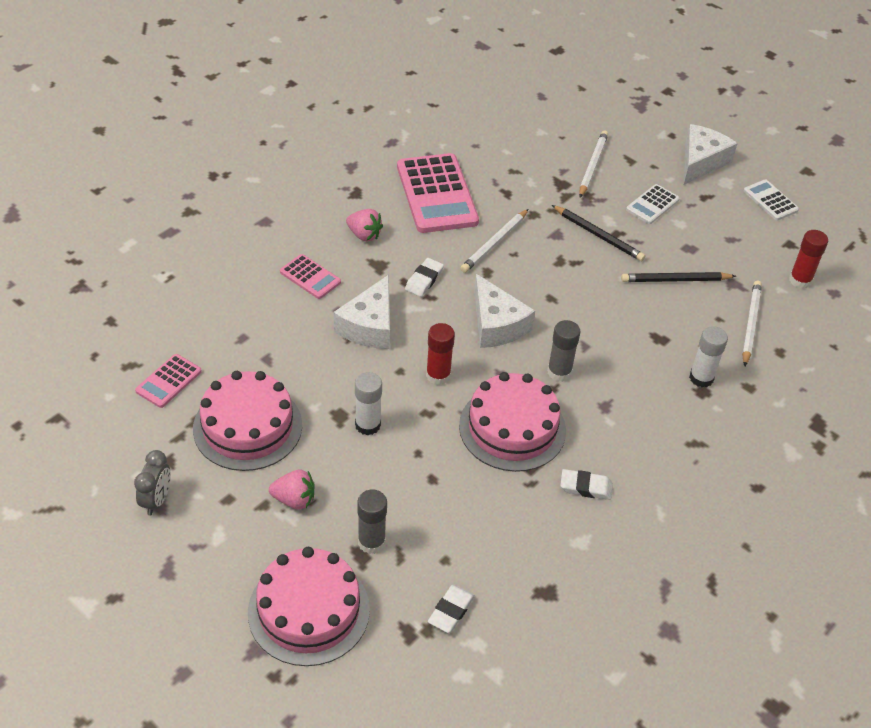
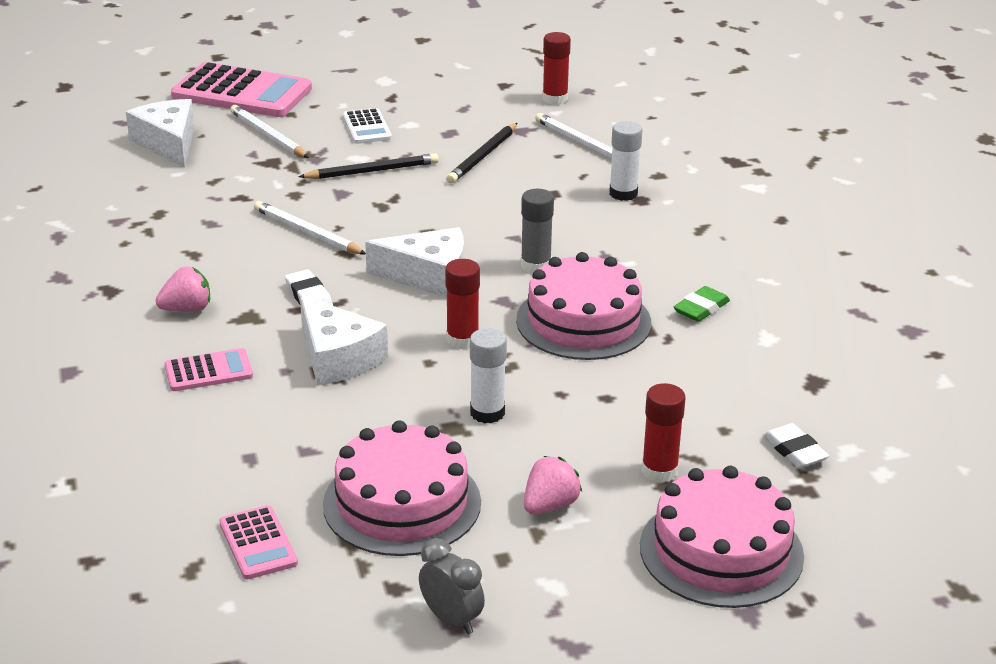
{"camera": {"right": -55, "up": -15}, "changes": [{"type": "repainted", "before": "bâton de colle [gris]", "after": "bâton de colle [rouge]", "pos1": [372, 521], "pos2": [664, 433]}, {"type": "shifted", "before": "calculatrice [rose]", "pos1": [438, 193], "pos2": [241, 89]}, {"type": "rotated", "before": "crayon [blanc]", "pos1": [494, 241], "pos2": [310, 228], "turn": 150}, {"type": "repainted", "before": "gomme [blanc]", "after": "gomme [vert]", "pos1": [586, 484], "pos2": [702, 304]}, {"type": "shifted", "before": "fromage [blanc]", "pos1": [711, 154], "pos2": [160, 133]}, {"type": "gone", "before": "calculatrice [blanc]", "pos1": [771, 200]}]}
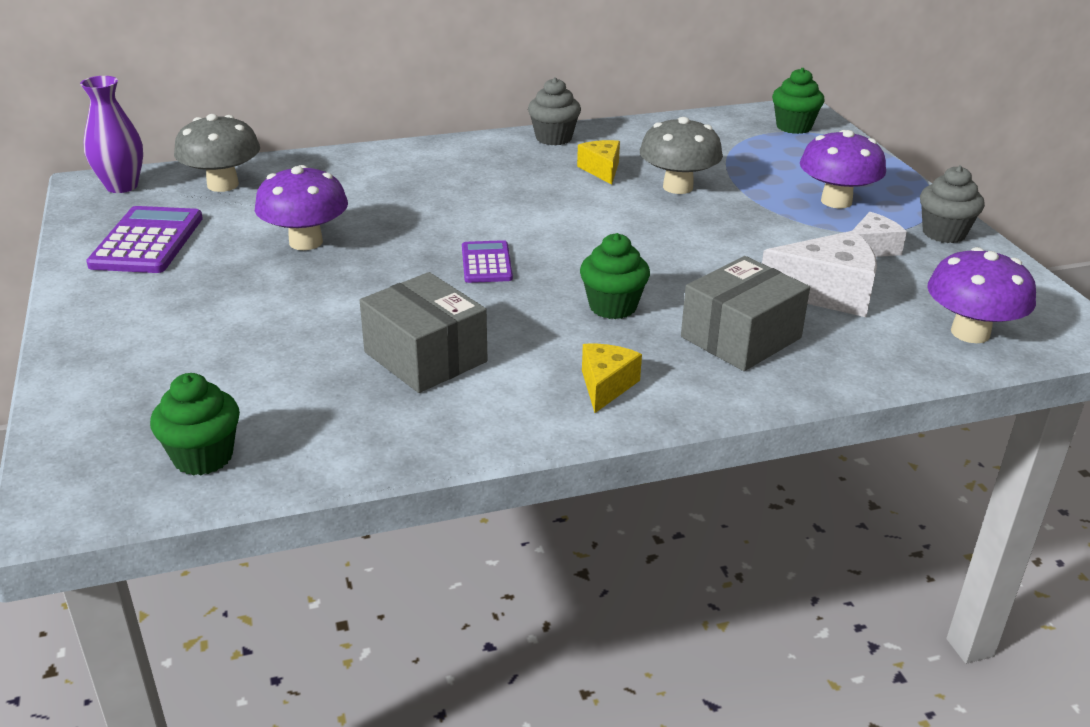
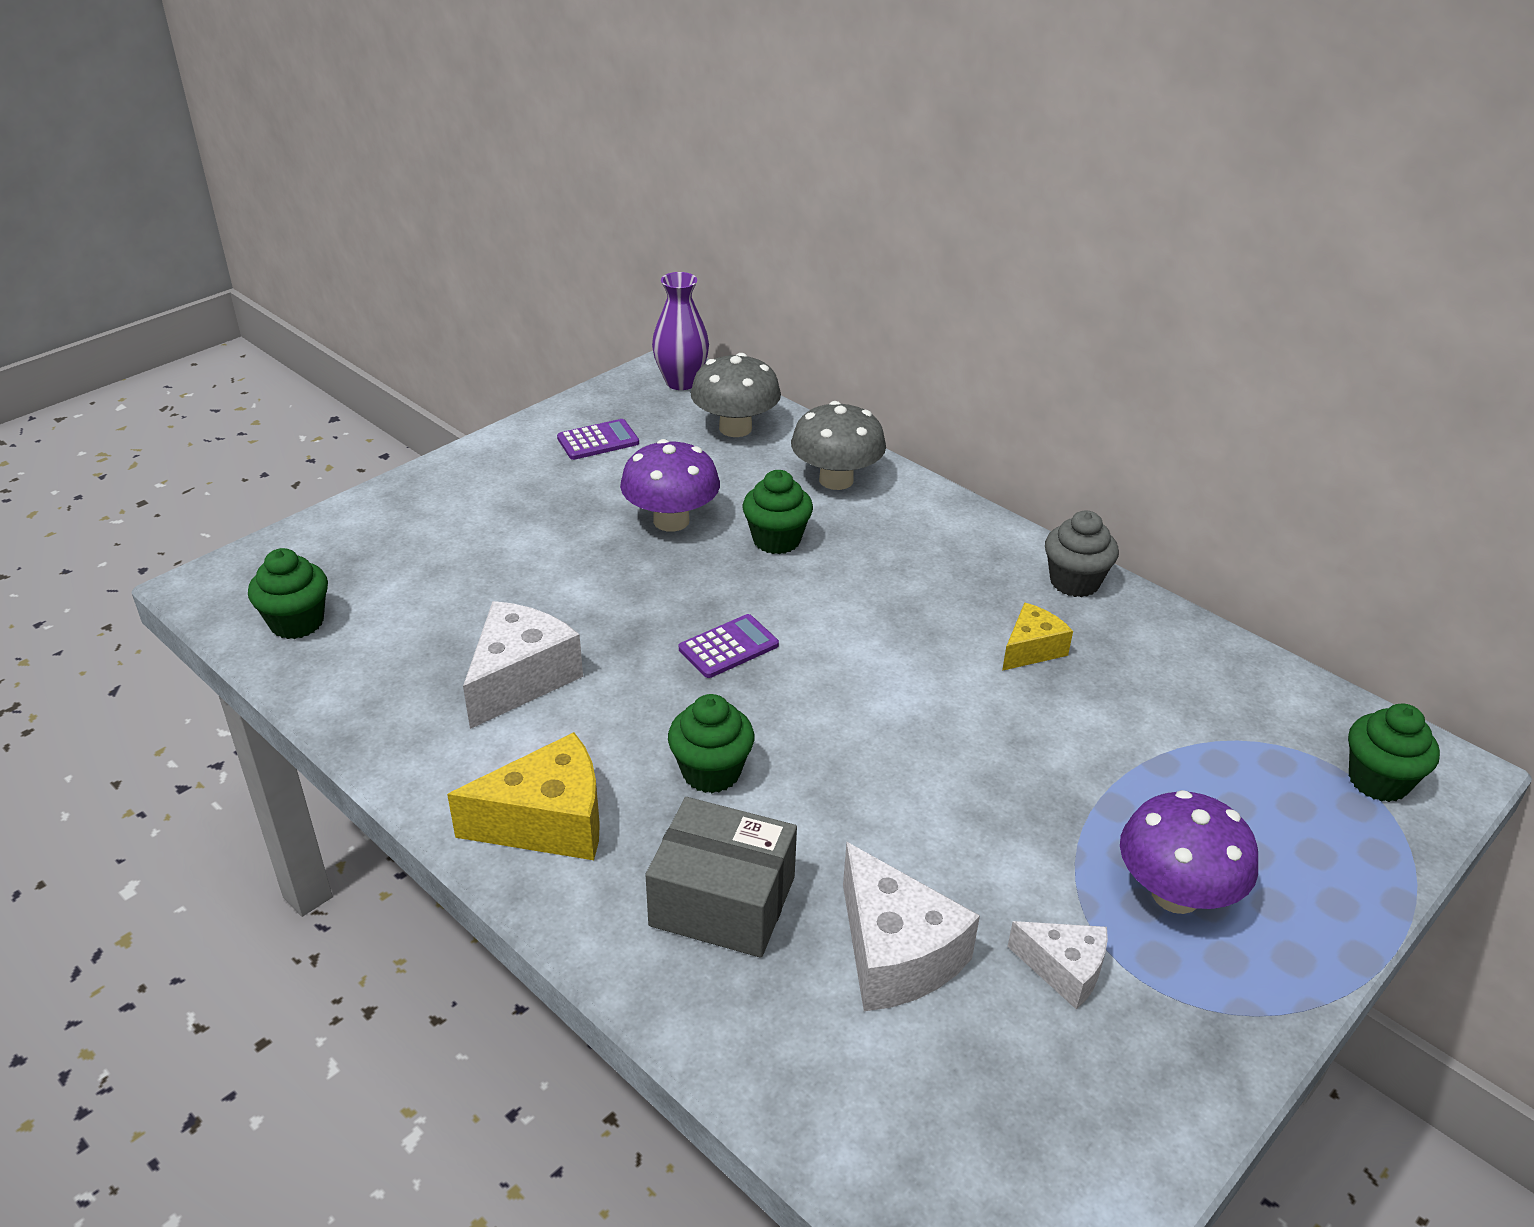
{"camera": {"right": 60, "up": 5}, "changes": [{"type": "scaled", "before": "calculatrice [violet]", "pos1": [144, 239], "pos2": [598, 439], "scale": 0.6}, {"type": "swapped", "before": "boîte [gris]", "after": "fromage [blanc]", "pos1": [423, 332], "pos2": [523, 665]}, {"type": "scaled", "before": "fromage [jaune]", "pos1": [612, 378], "pos2": [523, 796], "scale": 1.67}, {"type": "shifted", "before": "champignon [gris]", "pos1": [681, 155], "pos2": [838, 445]}, {"type": "gone", "before": "muffin [gris]", "pos1": [952, 204]}, {"type": "gone", "before": "champignon [violet]", "pos1": [981, 295]}, {"type": "new", "after": "muffin [vert]", "pos2": [778, 512]}]}
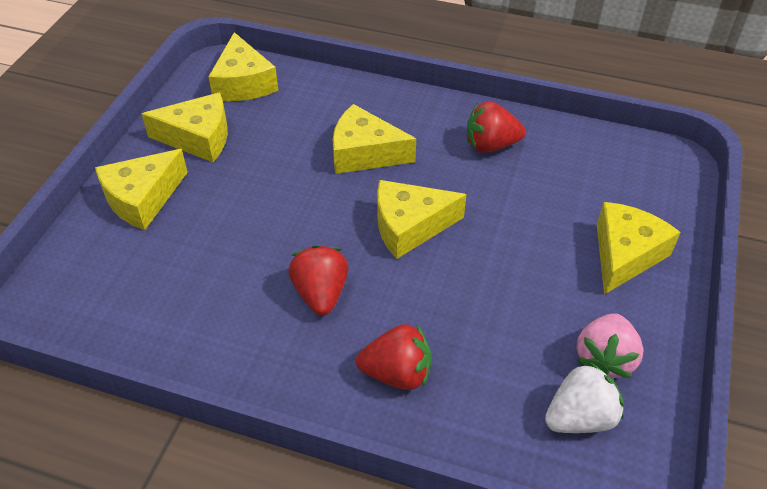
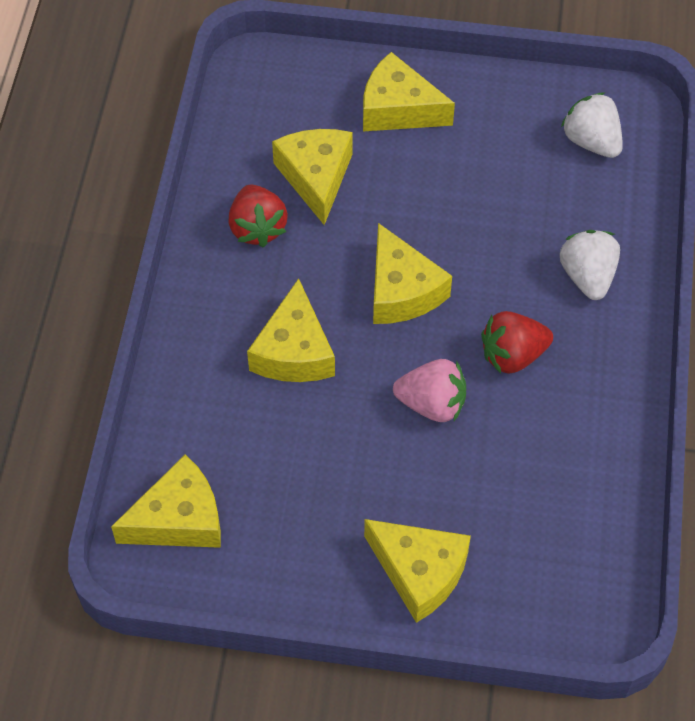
{"camera": {"right": -100, "up": 10}, "changes": [{"type": "shifted", "before": "fromage [jaune]", "pos1": [184, 127], "pos2": [312, 177]}, {"type": "repainted", "before": "fraise [rouge]", "after": "fraise [blanc]", "pos1": [394, 357], "pos2": [590, 265]}, {"type": "shifted", "before": "fraise [rose]", "pos1": [610, 345], "pos2": [429, 390]}]}
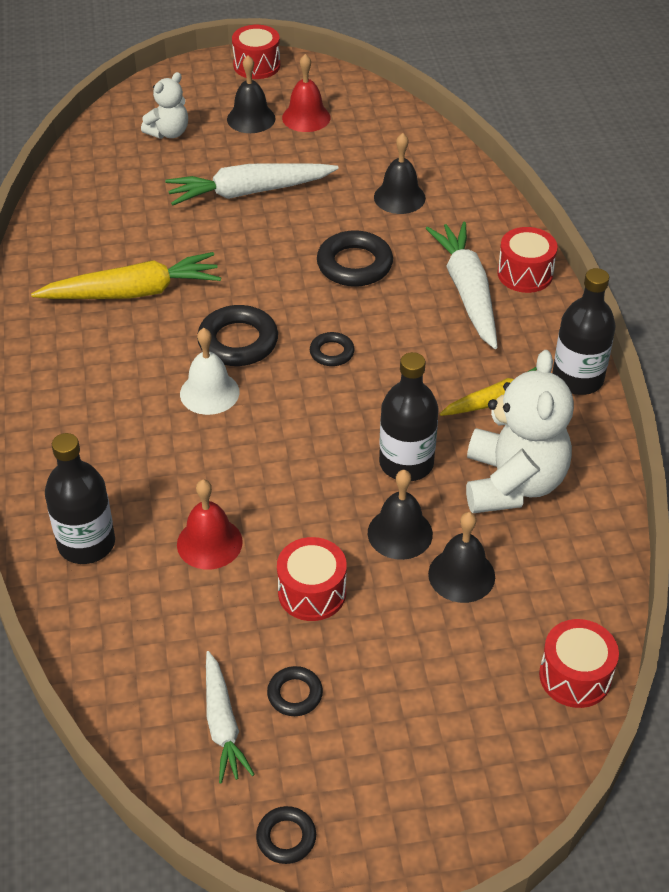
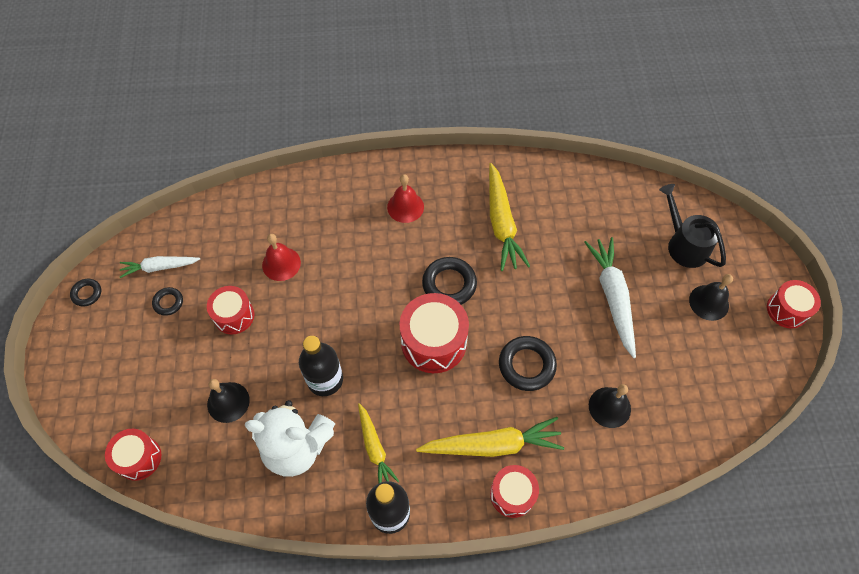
{"camera": {"right": 95, "up": 15}, "changes": [{"type": "gone", "before": "bouteille [noir]", "pos1": [80, 498]}, {"type": "swapped", "before": "ours en peluche [blanc]", "after": "arrosoir [noir]", "pos1": [164, 105], "pos2": [692, 226]}, {"type": "gone", "before": "cloche [blanc]", "pos1": [209, 371]}, {"type": "shifted", "before": "cloche [rouge]", "pos1": [306, 93], "pos2": [405, 198]}, {"type": "swapped", "before": "anneau [noir]", "after": "tambour [rouge]", "pos1": [332, 349], "pos2": [434, 333]}, {"type": "gone", "before": "cloche [noir]", "pos1": [400, 515]}, {"type": "repainted", "before": "carotte [blanc]", "after": "carotte [jaune]", "pos1": [462, 285], "pos2": [490, 437]}]}
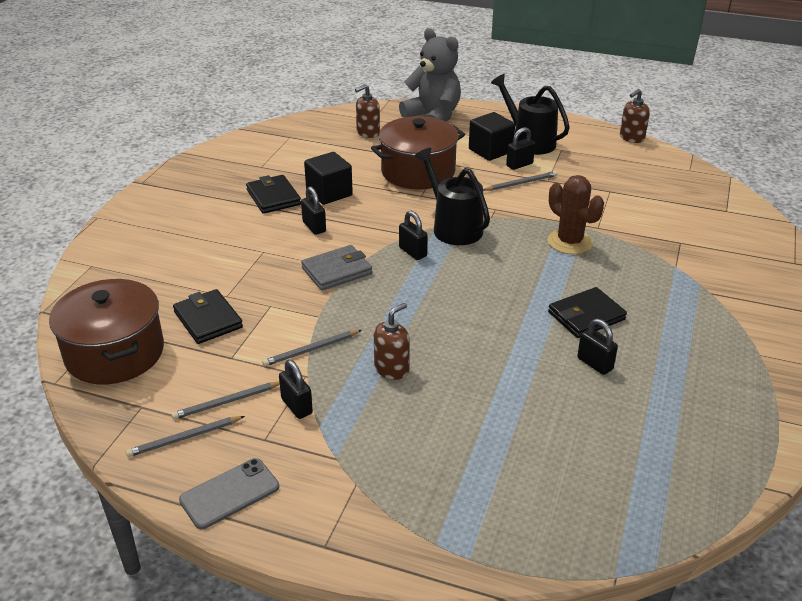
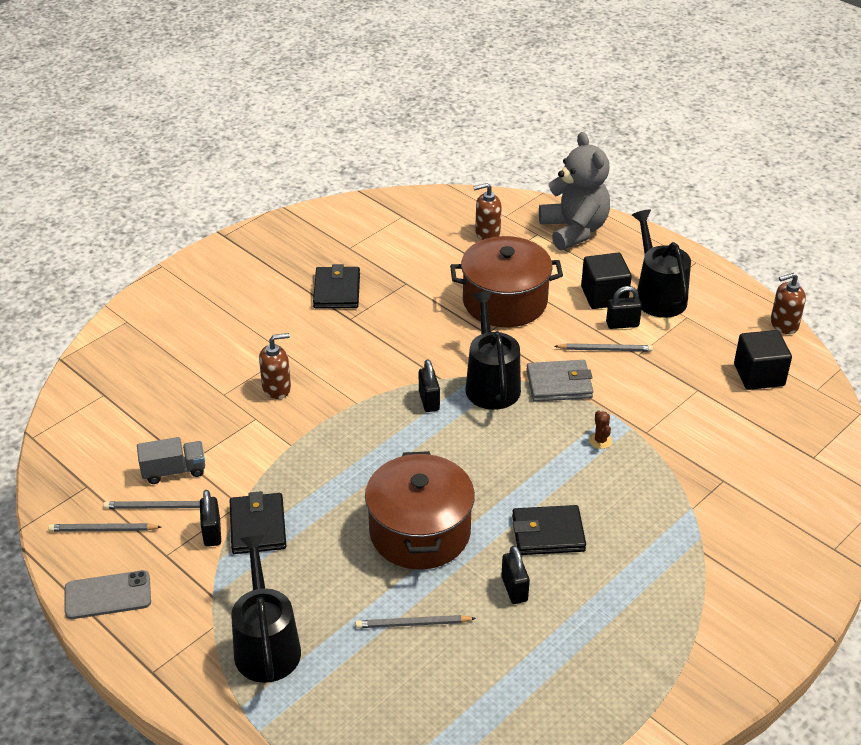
{"camera": {"right": 25, "up": 5}, "changes": [{"type": "shifted", "before": "marmite [marron]", "pos1": [106, 331], "pos2": [420, 510]}, {"type": "shifted", "before": "portefeuille [noir]", "pos1": [208, 316], "pos2": [258, 522]}, {"type": "shifted", "before": "crayon [gris]", "pos1": [312, 348], "pos2": [416, 621]}, {"type": "gone", "before": "cadenas [noir]", "pos1": [313, 210]}, {"type": "shifted", "before": "portefeuille [gris]", "pos1": [336, 268], "pos2": [559, 381]}, {"type": "shifted", "before": "cube [noir]", "pos1": [328, 178], "pos2": [763, 360]}, {"type": "shifted", "before": "distributeur de savon [marron]", "pos1": [391, 341], "pos2": [275, 366]}, {"type": "scaled", "before": "cactus [marron]", "pos1": [575, 214], "pos2": [600, 430], "scale": 0.45}, {"type": "new", "after": "camion [gris]", "pos2": [171, 460]}, {"type": "new", "after": "arrosoir [noir]", "pos2": [266, 609]}]}
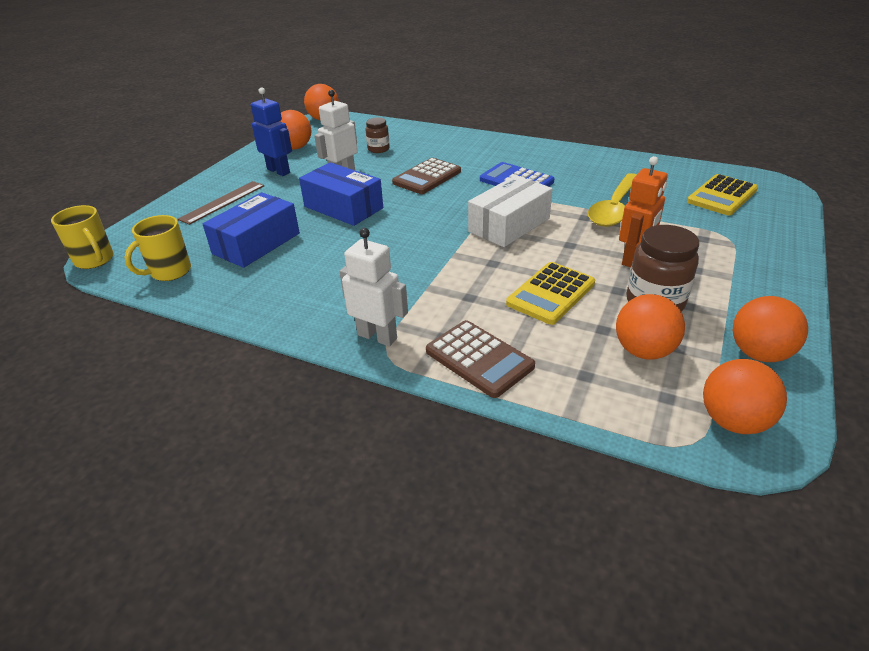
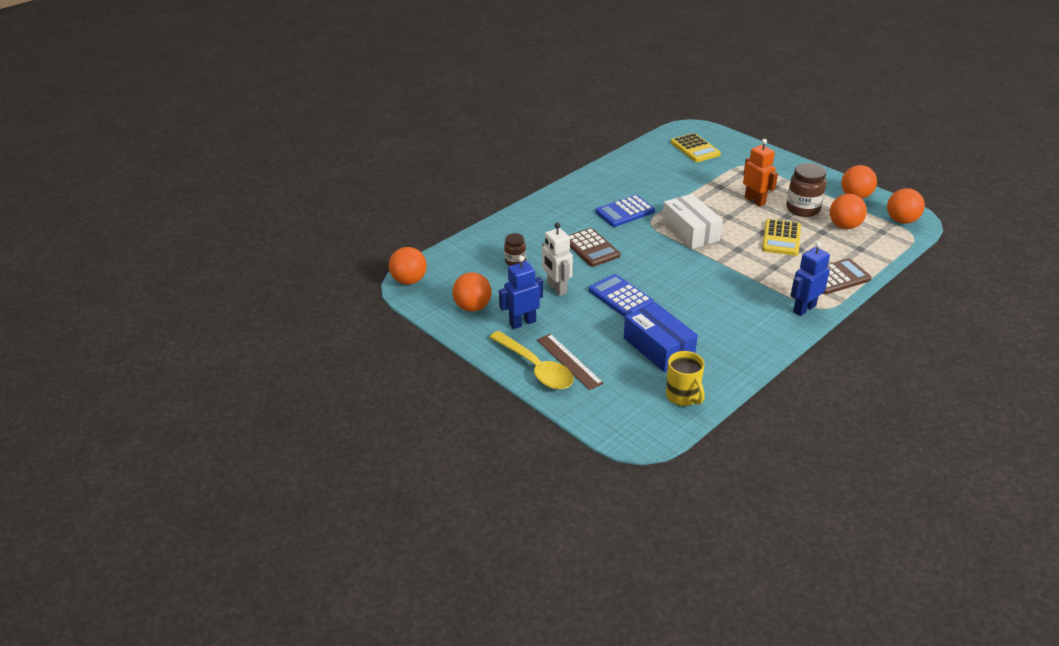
{"camera": {"right": -70, "up": 0}, "changes": [{"type": "gone", "before": "tasse [jaune]", "pos1": [82, 237]}, {"type": "swapped", "before": "boîte [bleu]", "after": "calculatrice [bleu]", "pos1": [341, 194], "pos2": [621, 295]}, {"type": "repainted", "before": "robot [blanc]", "after": "robot [bleu]", "pos1": [373, 287], "pos2": [810, 279]}, {"type": "rotated", "before": "calculatrice [jaune]", "pos1": [550, 293], "pos2": [781, 237], "turn": 45}, {"type": "shifted", "before": "cuillère [jaune]", "pos1": [612, 200], "pos2": [531, 360]}]}
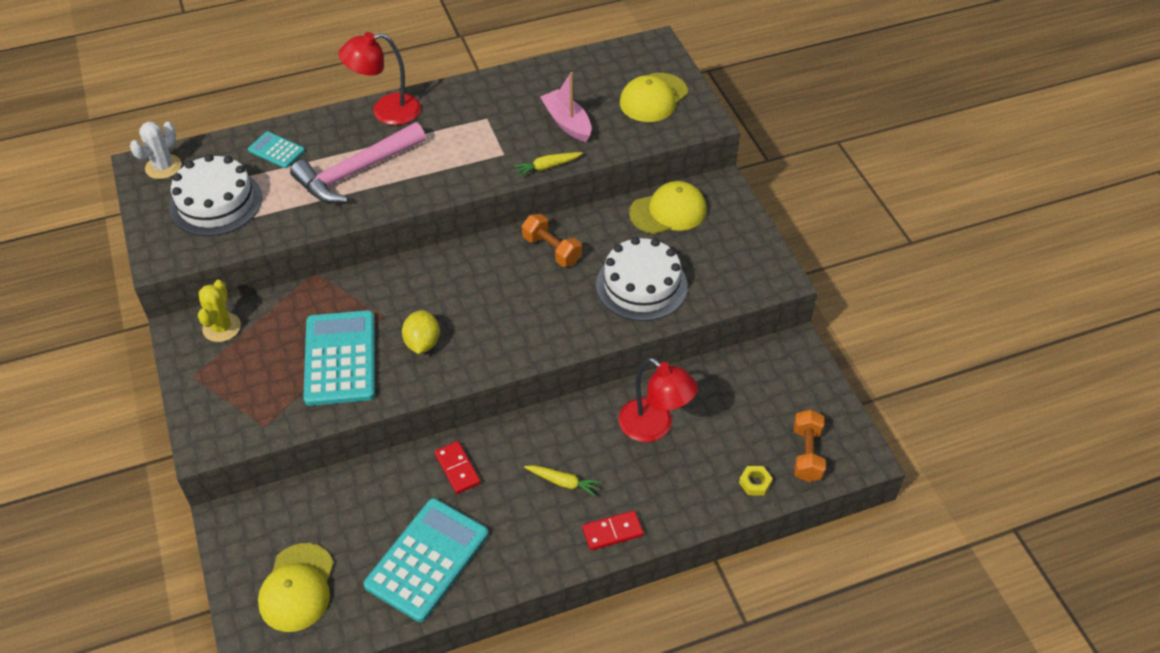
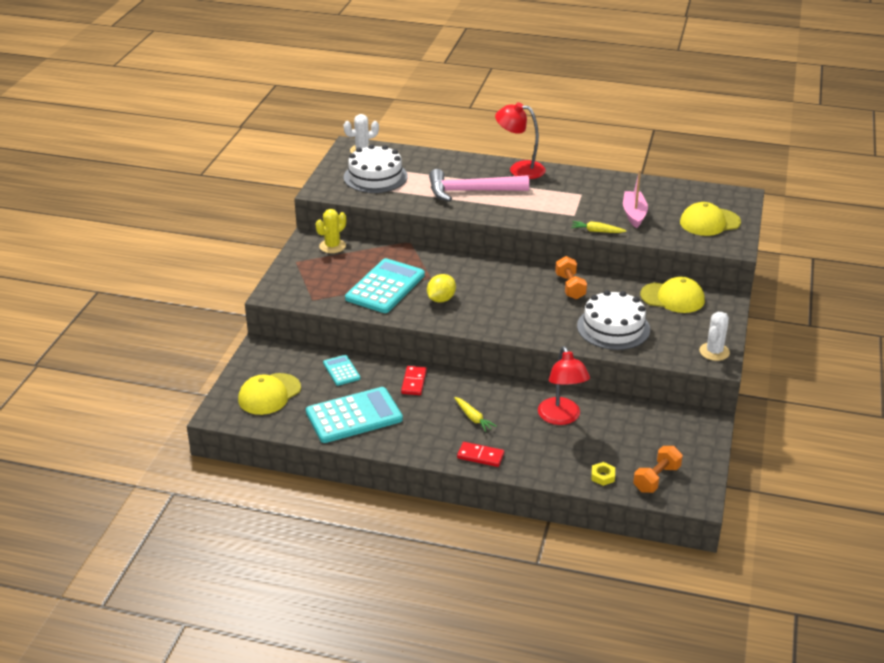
{"camera": {"right": 35, "up": -15}, "changes": [{"type": "shifted", "before": "calculatrice [turquoise]", "pos1": [276, 150], "pos2": [342, 370]}, {"type": "new", "after": "cactus [blanc]", "pos2": [714, 336]}]}
